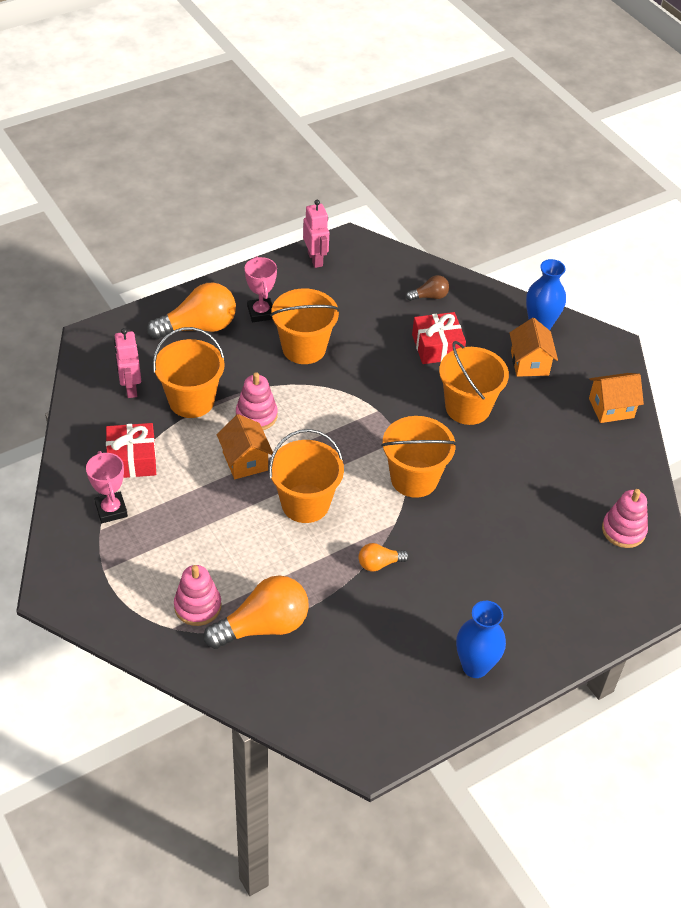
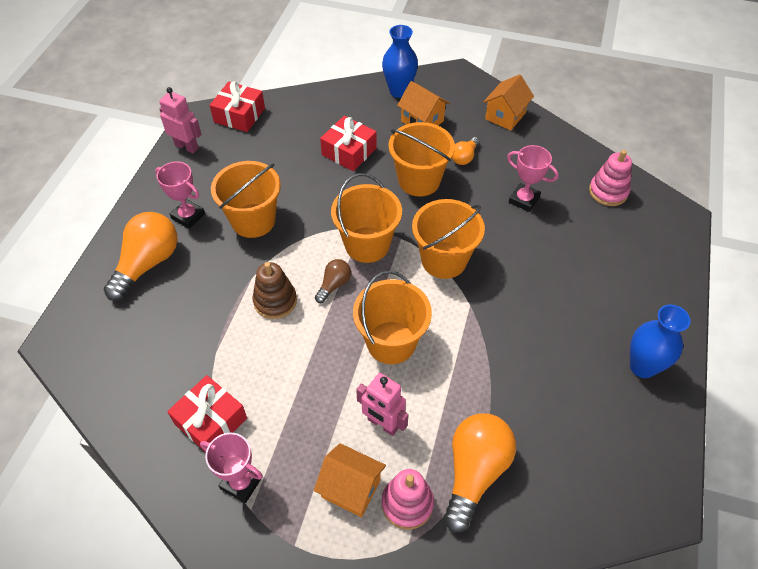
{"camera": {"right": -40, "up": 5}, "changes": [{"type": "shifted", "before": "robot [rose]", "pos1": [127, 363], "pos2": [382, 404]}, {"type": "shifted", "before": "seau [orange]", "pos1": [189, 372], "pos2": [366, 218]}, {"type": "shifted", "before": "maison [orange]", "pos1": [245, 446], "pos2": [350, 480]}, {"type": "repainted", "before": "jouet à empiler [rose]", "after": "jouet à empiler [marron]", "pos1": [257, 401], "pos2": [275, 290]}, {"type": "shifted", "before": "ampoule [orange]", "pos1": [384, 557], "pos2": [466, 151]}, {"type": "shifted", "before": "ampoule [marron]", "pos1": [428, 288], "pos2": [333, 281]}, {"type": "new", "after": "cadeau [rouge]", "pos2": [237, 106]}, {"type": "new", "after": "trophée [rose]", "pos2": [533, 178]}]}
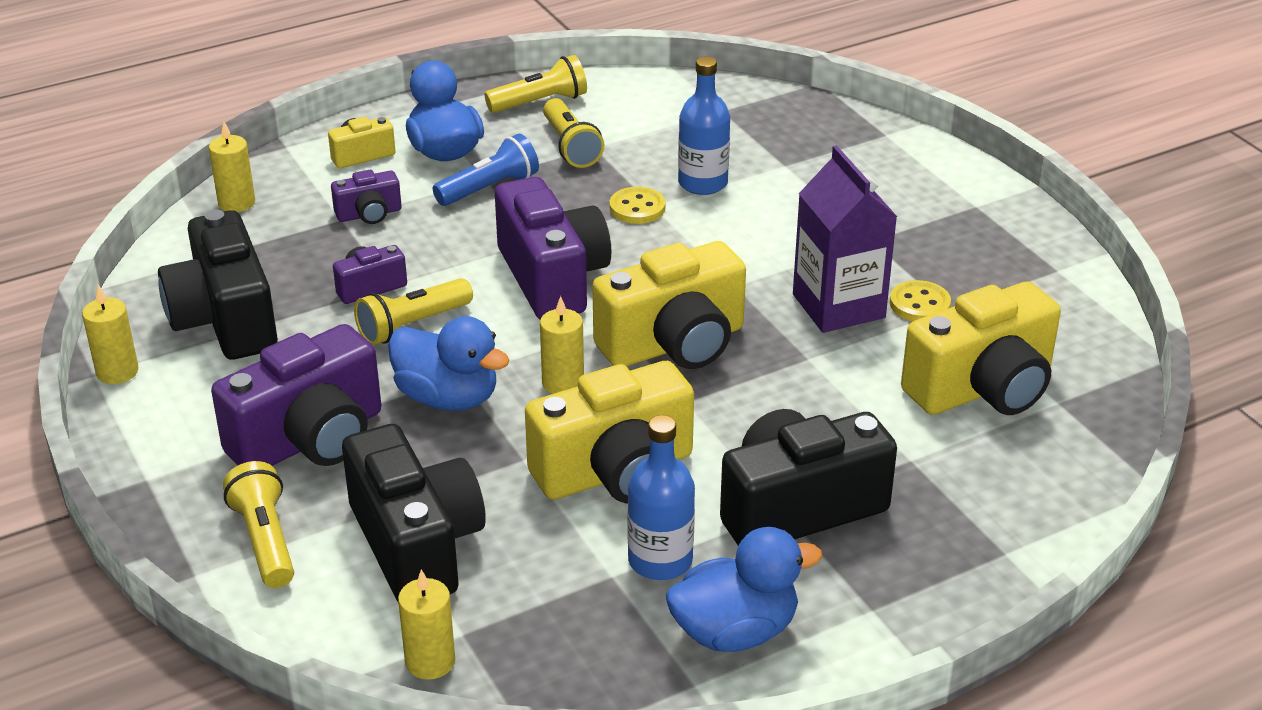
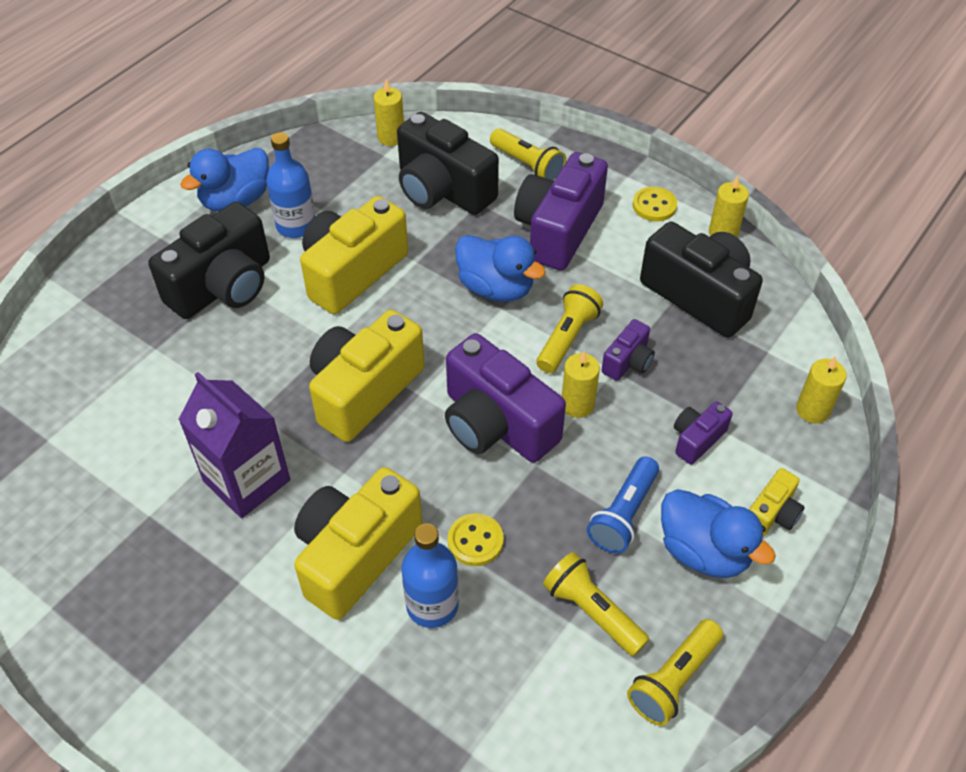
{"camera": {"right": 155, "up": 15}, "changes": [{"type": "rotated", "before": "canard [bleu]", "pos1": [449, 363], "pos2": [500, 268], "turn": -150}, {"type": "shifted", "before": "bougie [jaune]", "pos1": [562, 345], "pos2": [581, 384]}, {"type": "shifted", "before": "bouton [jaune]", "pos1": [920, 300], "pos2": [655, 204]}, {"type": "shifted", "before": "appareil photo [jaune]", "pos1": [981, 348], "pos2": [358, 543]}]}
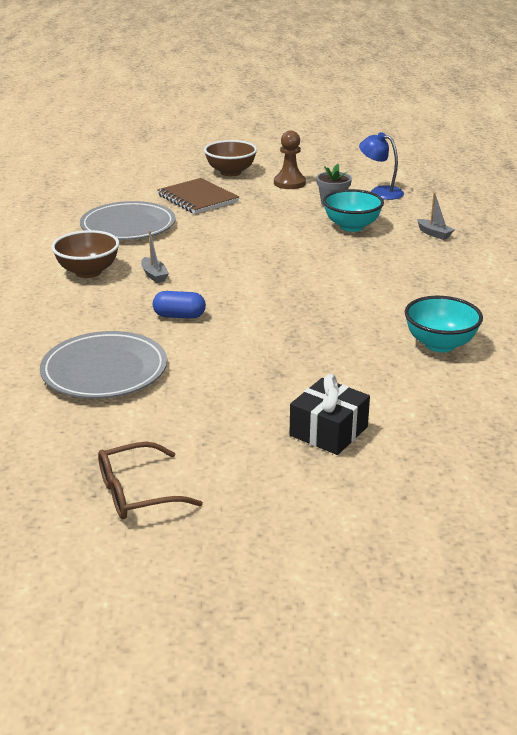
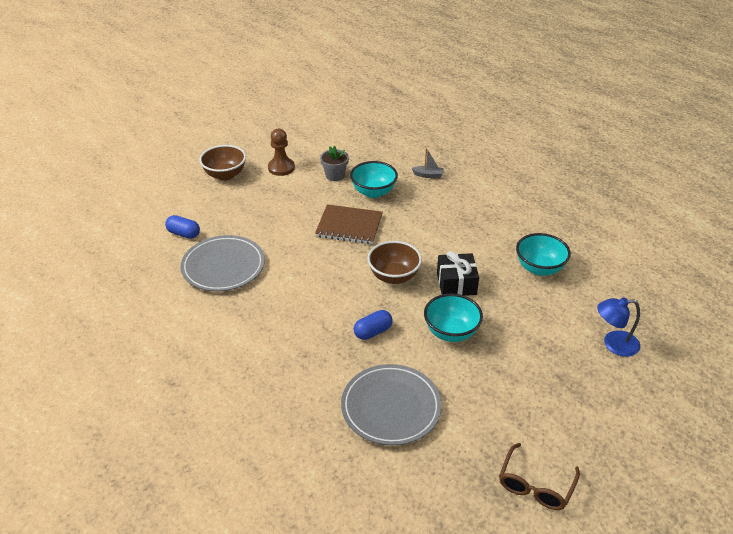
{"camera": {"right": -40, "up": 10}, "changes": [{"type": "shifted", "before": "bol [marron]", "pos1": [85, 254], "pos2": [394, 262]}, {"type": "gone", "before": "bateau [gris]", "pos1": [155, 257]}, {"type": "shifted", "before": "carnet [marron]", "pos1": [198, 196], "pos2": [349, 224]}, {"type": "shifted", "before": "cadeau [noir]", "pos1": [329, 414], "pos2": [458, 273]}, {"type": "shifted", "before": "lampe [bleu]", "pos1": [381, 166], "pos2": [618, 327]}, {"type": "new", "after": "gélule [bleu]", "pos2": [182, 227]}, {"type": "new", "after": "bol [turquoise]", "pos2": [453, 318]}]}
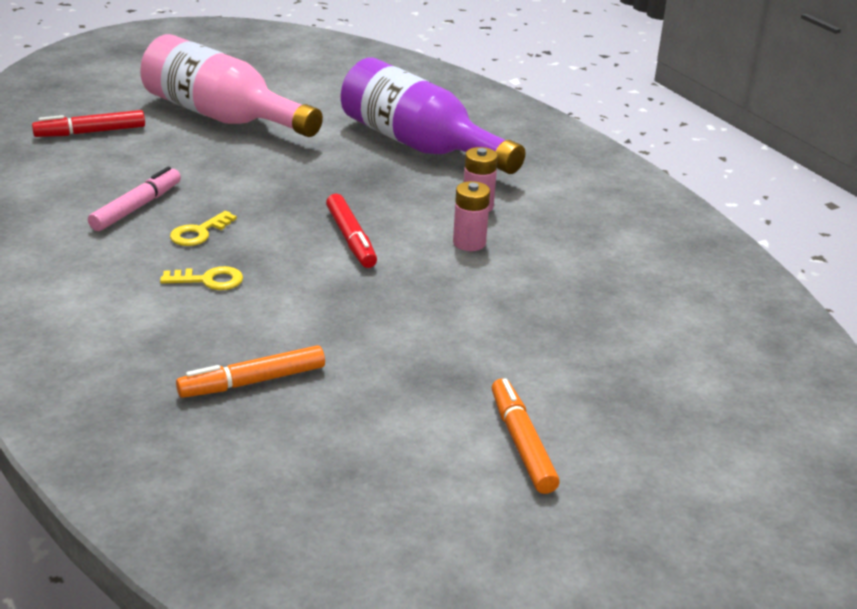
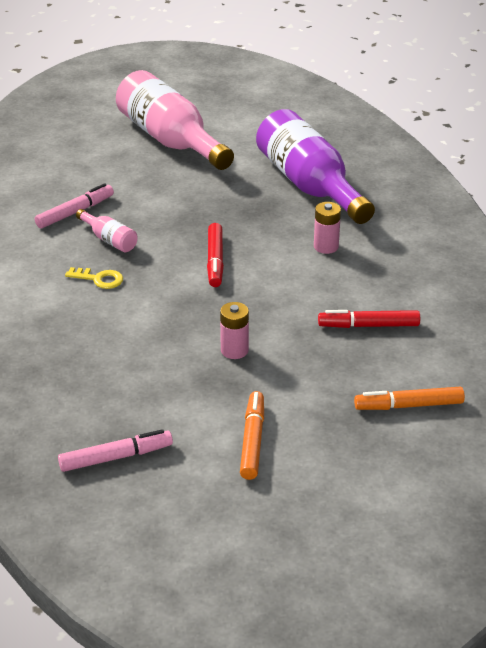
{"camera": {"right": 20, "up": 5}, "changes": [{"type": "shifted", "before": "feutre [rouge]", "pos1": [88, 123], "pos2": [369, 319]}, {"type": "swapped", "before": "clé [jaune]", "after": "bouteille [rose]", "pos1": [203, 228], "pos2": [107, 230]}, {"type": "shifted", "before": "feutre [orange]", "pos1": [250, 371], "pos2": [409, 398]}, {"type": "shifted", "before": "pile [rose]", "pos1": [471, 216], "pos2": [234, 330]}, {"type": "new", "after": "feutre [rose]", "pos2": [115, 450]}]}
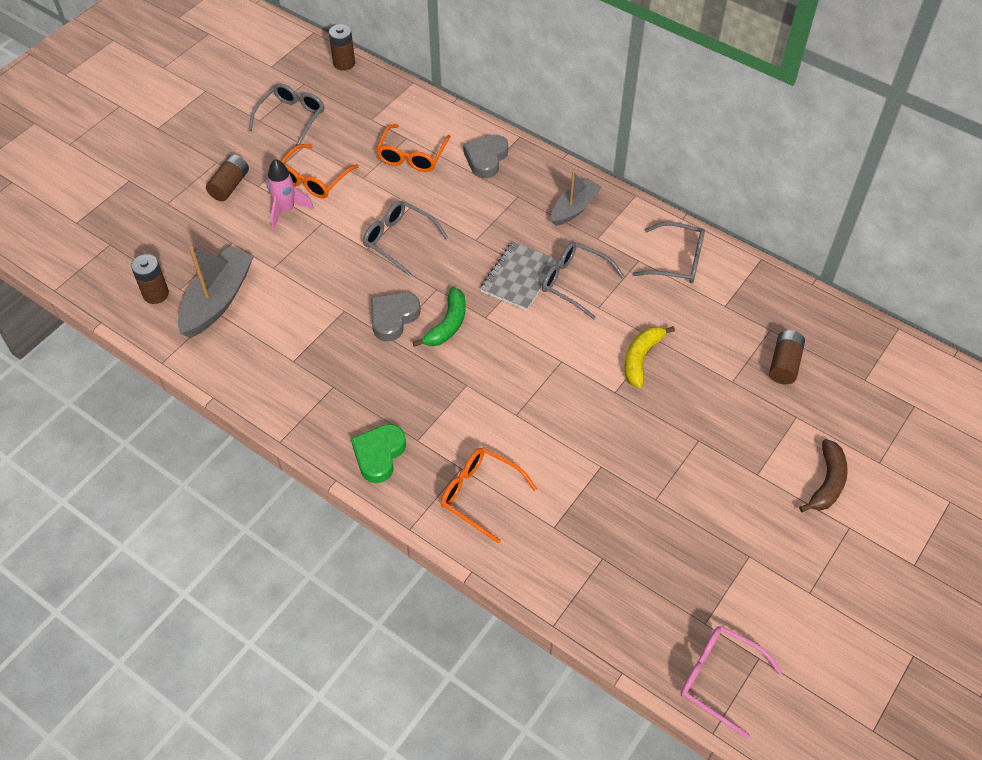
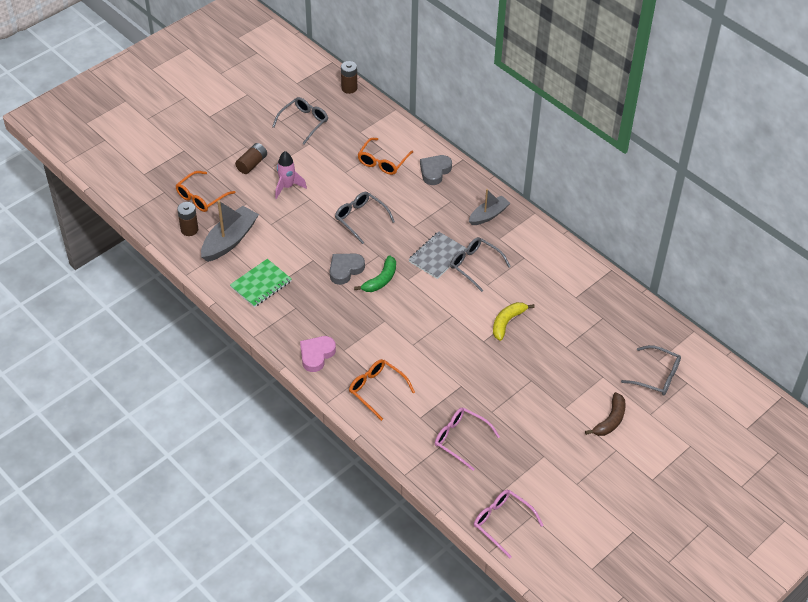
{"camera": {"right": 10, "up": -5}, "changes": [{"type": "shifted", "before": "lunettes [orange]", "pos1": [320, 171], "pos2": [206, 191]}, {"type": "repainted", "before": "cœur [vert]", "after": "cœur [rose]", "pos1": [378, 453], "pos2": [318, 354]}, {"type": "shifted", "before": "lunettes [gris]", "pos1": [669, 252], "pos2": [651, 370]}, {"type": "gone", "before": "pile [marron]", "pos1": [787, 357]}, {"type": "new", "after": "carnet [vert]", "pos2": [261, 283]}, {"type": "new", "after": "lunettes [rose]", "pos2": [467, 439]}]}
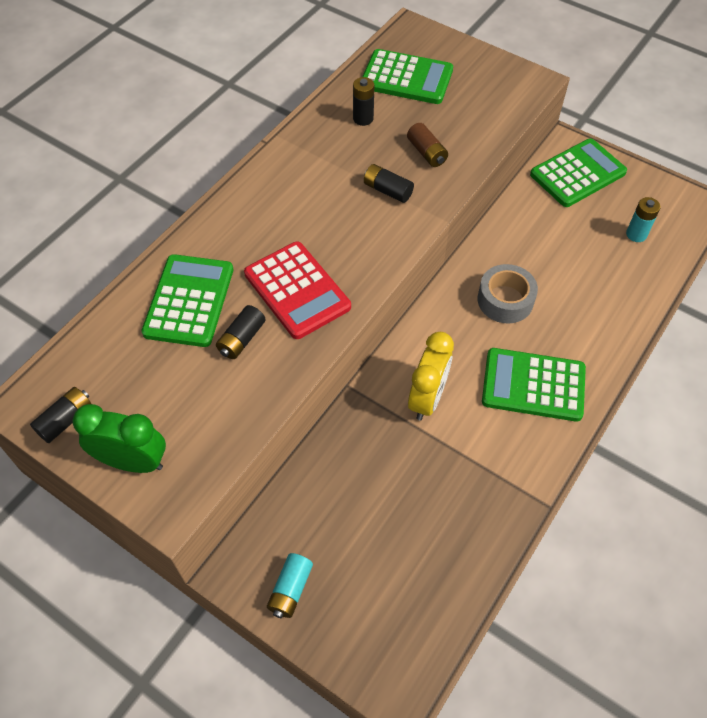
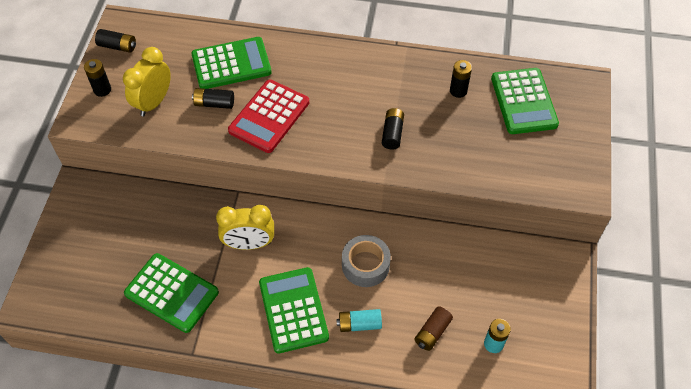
{"camera": {"right": 65, "up": 0}, "changes": [{"type": "swapped", "before": "réveil [vert]", "after": "pile [noir]", "pos1": [119, 438], "pos2": [97, 78]}, {"type": "shifted", "before": "pile [turquoise]", "pos1": [290, 585], "pos2": [359, 320]}, {"type": "shifted", "before": "pile [marron]", "pos1": [427, 145], "pos2": [433, 329]}, {"type": "shifted", "before": "calculatrice [vert]", "pos1": [578, 172], "pos2": [171, 293]}, {"type": "new", "after": "réveil [jaune]", "pos2": [147, 82]}]}
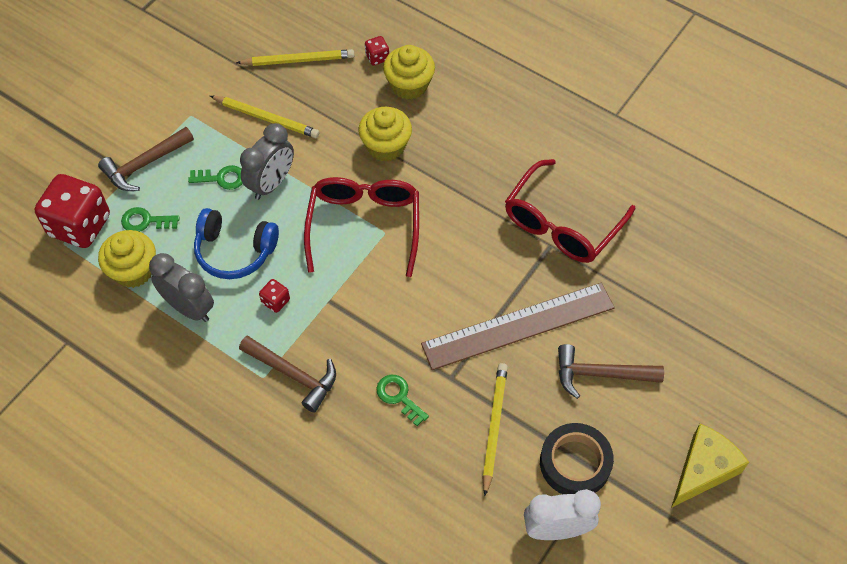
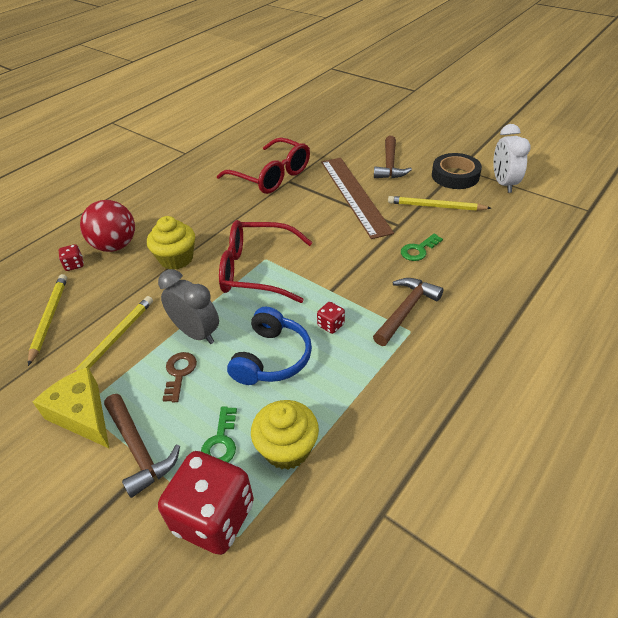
{"camera": {"right": -85, "up": -15}, "changes": [{"type": "gone", "before": "réveil [gris]", "pos1": [181, 287]}, {"type": "repainted", "before": "clé [vert]", "after": "clé [marron]", "pos1": [215, 177], "pos2": [180, 377]}, {"type": "swapped", "before": "muffin [jaune]", "after": "balle [rouge]", "pos1": [409, 72], "pos2": [107, 226]}, {"type": "shifted", "before": "fromage [jaune]", "pos1": [710, 466], "pos2": [71, 407]}]}
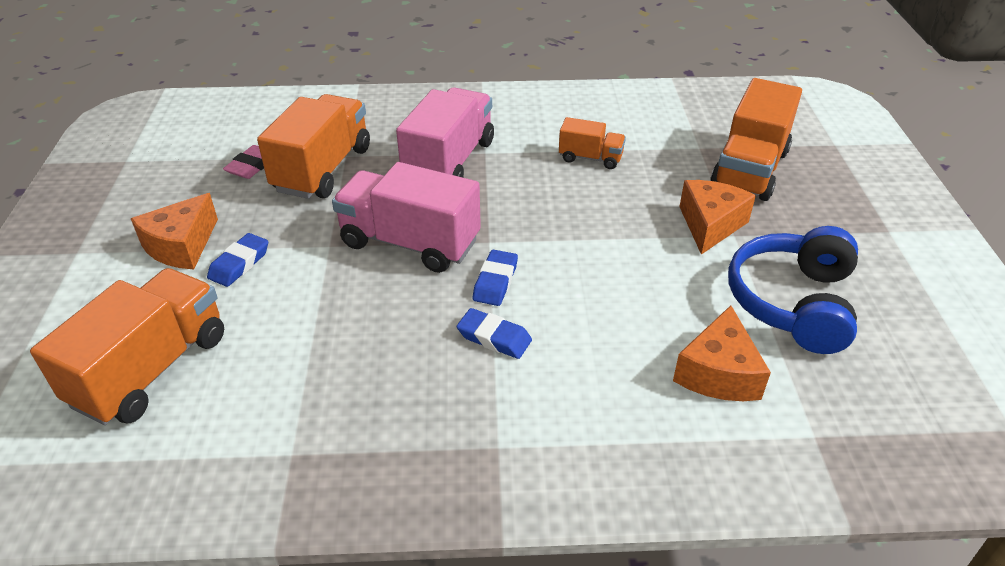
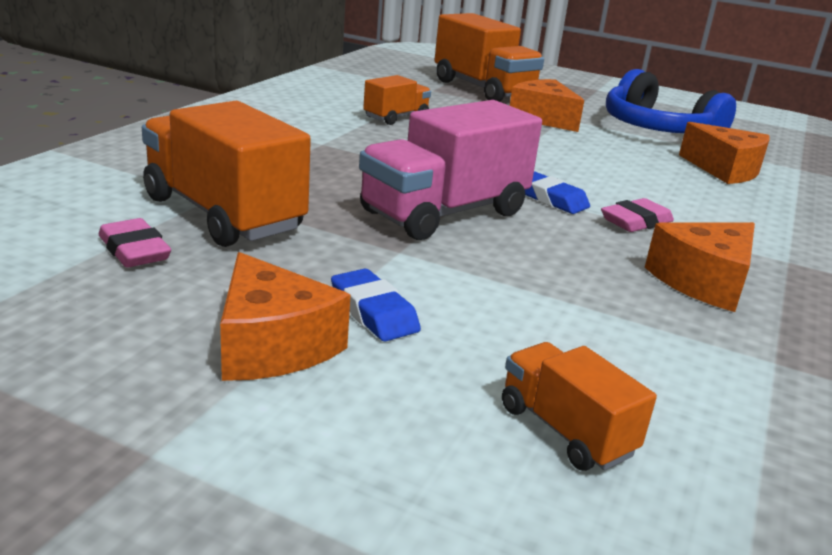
{"camera": {"right": -65, "up": -15}, "changes": [{"type": "scaled", "before": "camion [orange]", "pos1": [127, 346], "pos2": [579, 406], "scale": 0.53}, {"type": "gone", "before": "camion [rose]", "pos1": [445, 132]}, {"type": "repainted", "before": "gomme [bleu]", "after": "gomme [rose]", "pos1": [494, 333], "pos2": [637, 215]}, {"type": "new", "after": "fromage [orange]", "pos2": [700, 267]}]}
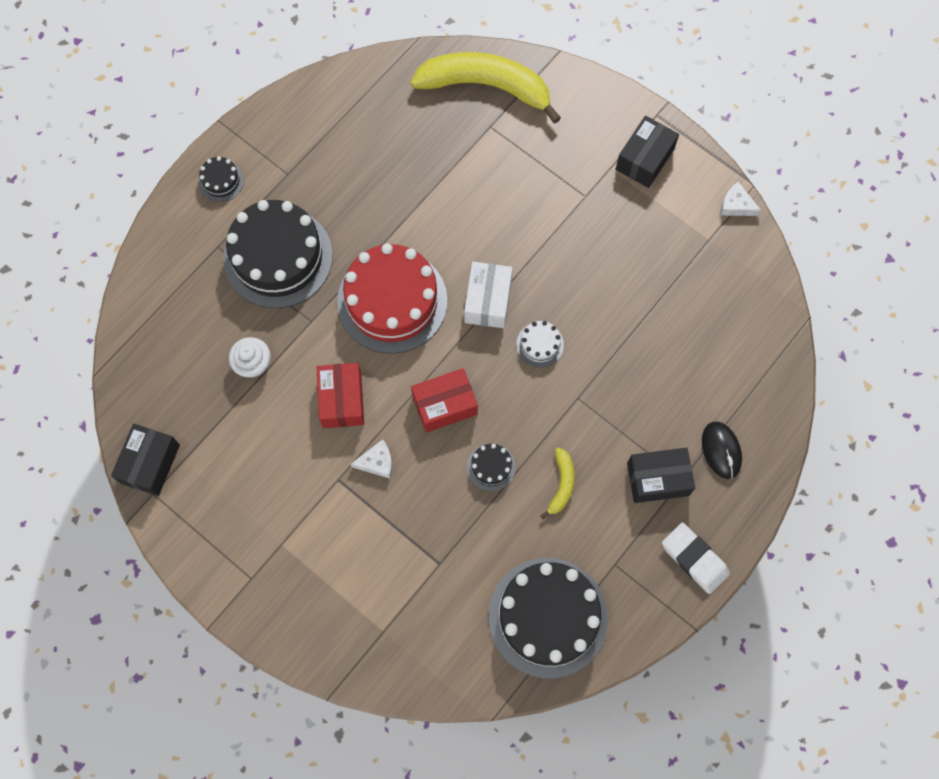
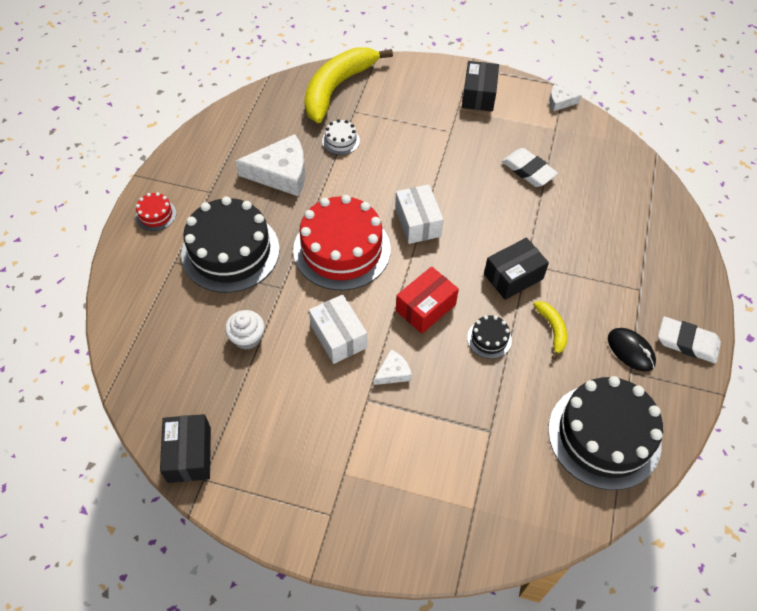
{"camera": {"right": -25, "up": -15}, "changes": [{"type": "repainted", "before": "gâteau [noir]", "after": "gâteau [rouge]", "pos1": [221, 179], "pos2": [155, 211]}, {"type": "repainted", "before": "boîte [rouge]", "after": "boîte [blanc]", "pos1": [340, 395], "pos2": [338, 329]}, {"type": "rotated", "before": "banane [jaune]", "pos1": [486, 87], "pos2": [348, 85], "turn": -45}, {"type": "shifted", "before": "gâteau [blanc]", "pos1": [540, 344], "pos2": [341, 137]}, {"type": "shifted", "before": "boîte [noir]", "pos1": [661, 475], "pos2": [516, 269]}, {"type": "shifted", "before": "souris [noir]", "pos1": [722, 450], "pos2": [632, 350]}, {"type": "new", "after": "fromage [blanc]", "pos2": [270, 165]}, {"type": "new", "after": "gomme [blanc]", "pos2": [530, 167]}]}
